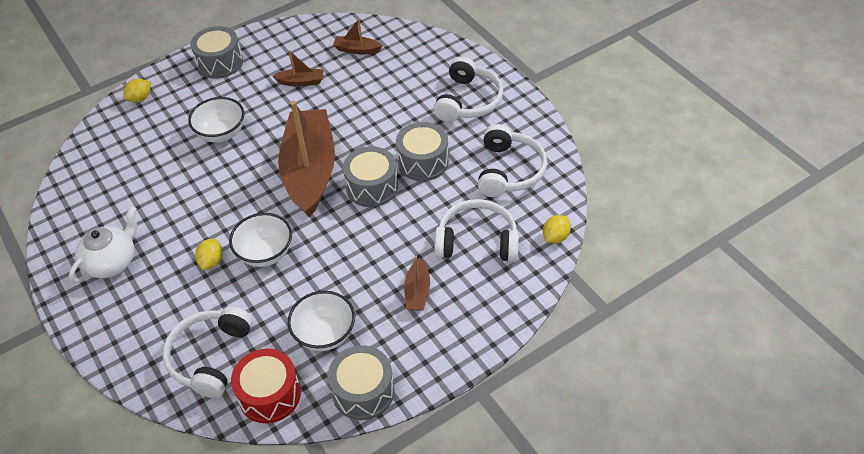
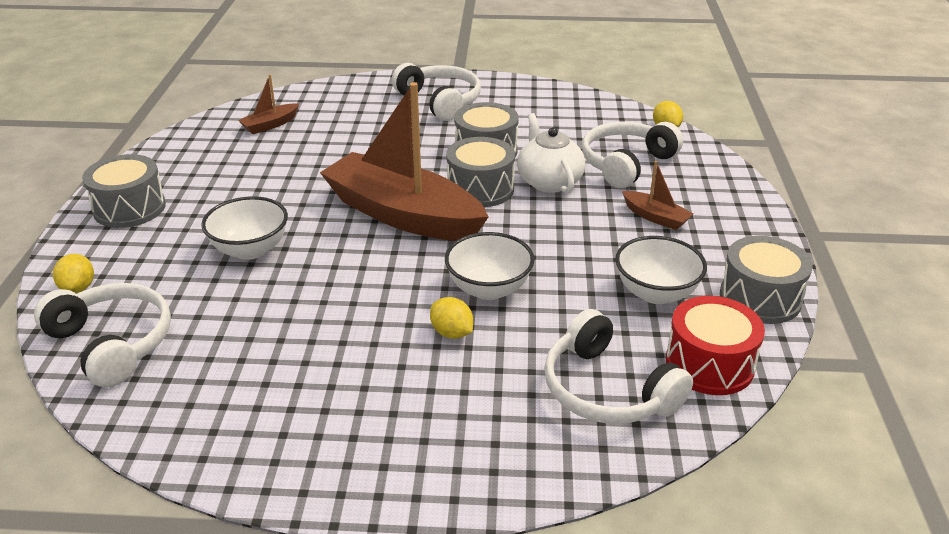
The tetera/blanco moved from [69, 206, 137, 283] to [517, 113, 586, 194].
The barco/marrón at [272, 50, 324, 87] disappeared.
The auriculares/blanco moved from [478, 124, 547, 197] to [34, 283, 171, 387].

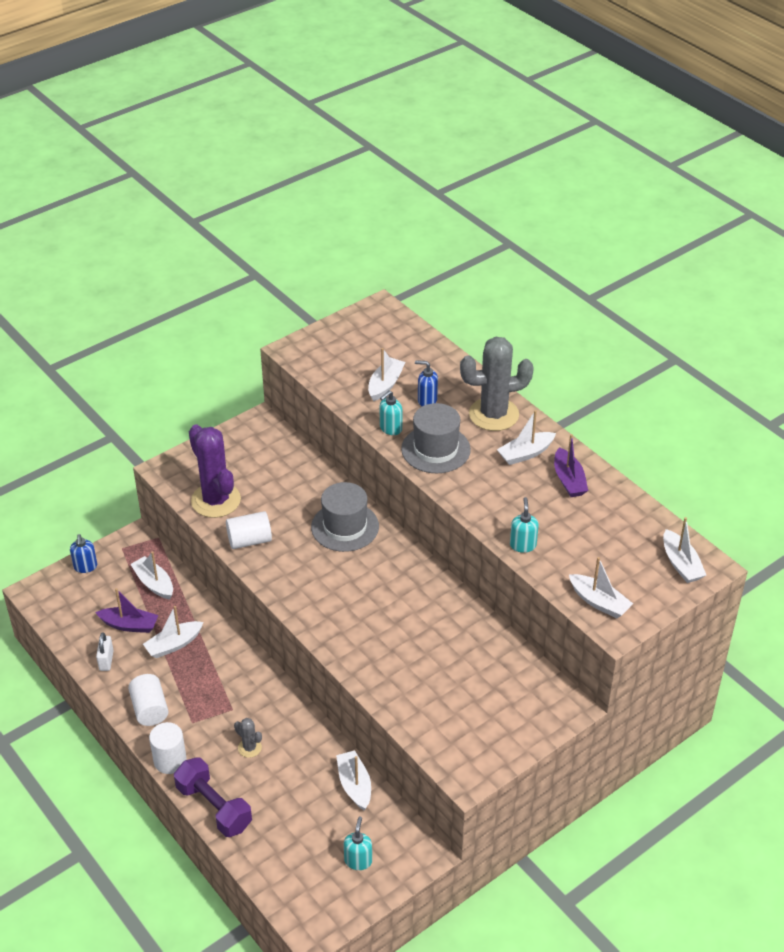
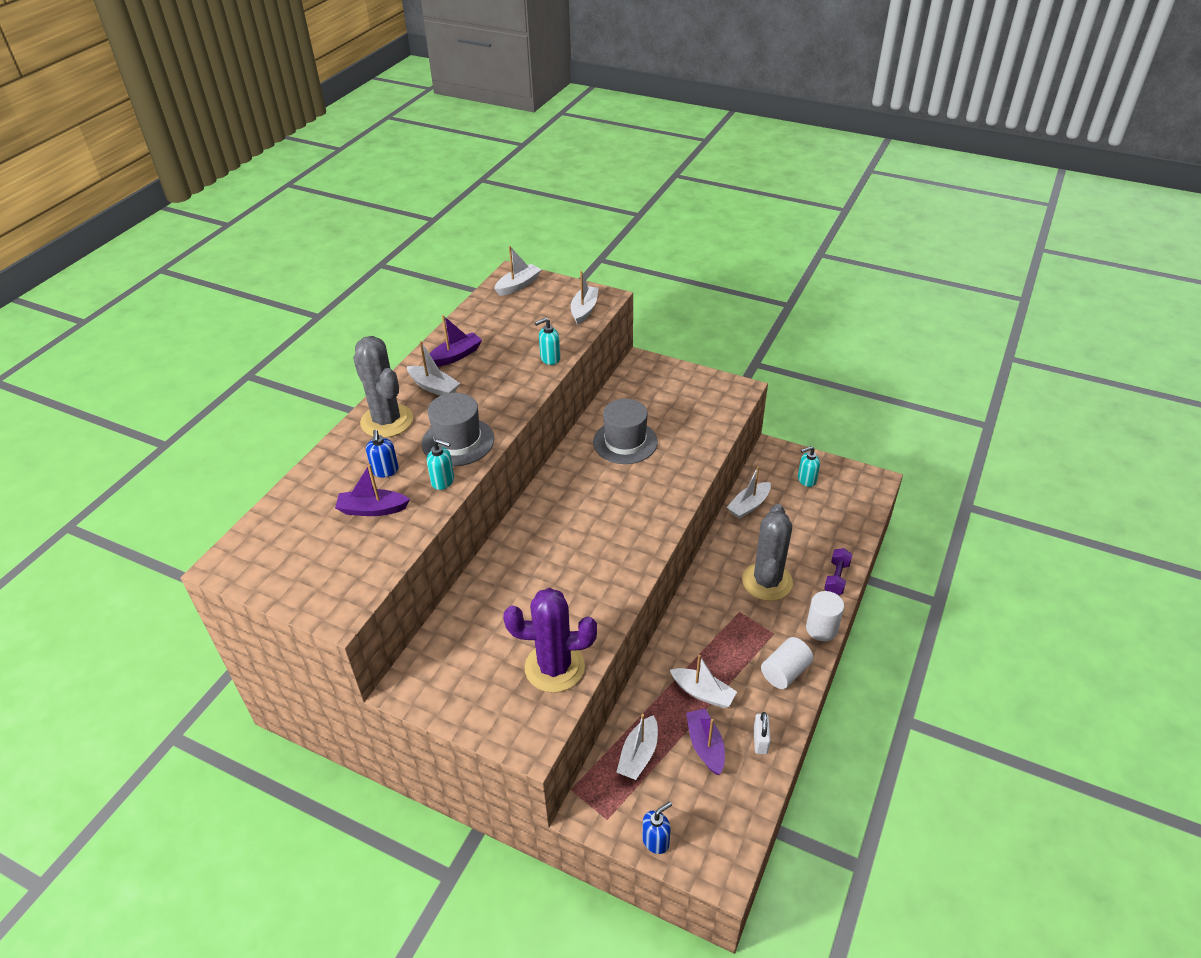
The candado/blanco at [96, 632, 114, 671] turned 60 degrees counterclockwise.
The mancuerna/morado at [174, 757, 252, 837] changed to 0.62 times the size.
The cactus/morado at [189, 425, 241, 518] turned 60 degrees clockwise.
The cilindro/blanco at [226, 511, 272, 549] disappeared.
The cactus/gris at [234, 718, 262, 758] changed to 2.27 times the size.
The sombrero/gris moved from [311, 482, 379, 552] to [593, 399, 658, 464].
The barco/blanco at [368, 348, 405, 401] became the barco/morado at [335, 464, 410, 516].

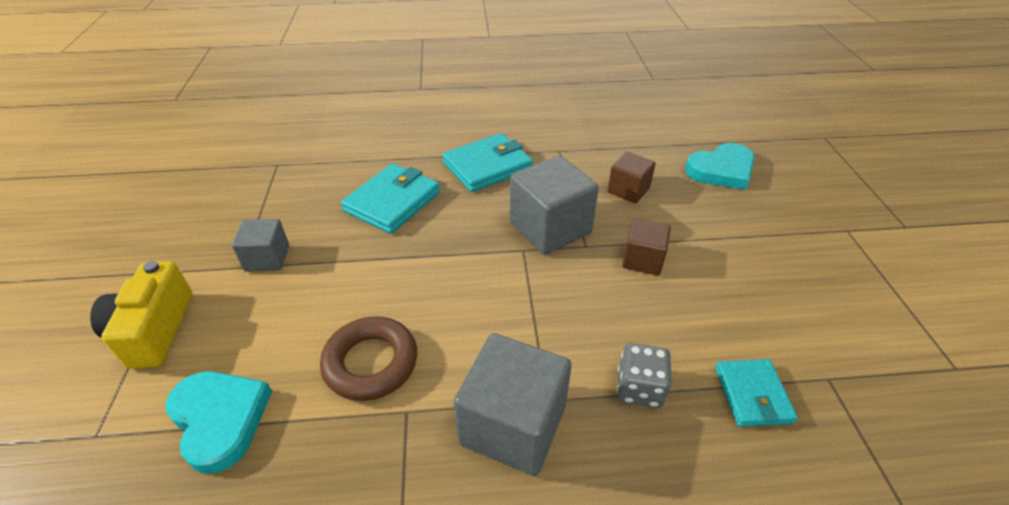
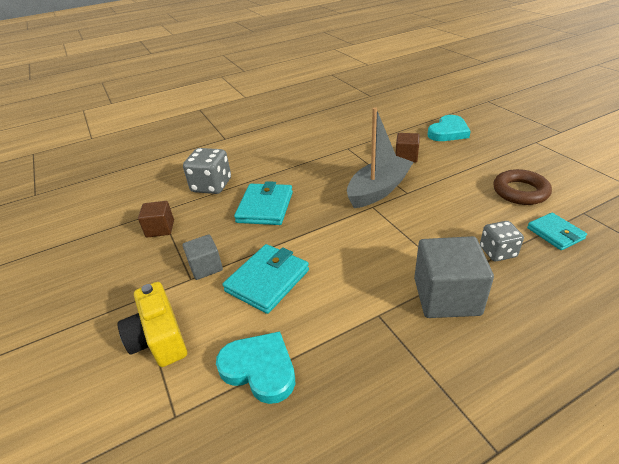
The anillo/marrón moved from [320, 316, 417, 401] to [493, 169, 552, 205].
The cartera/turquesa moved from [442, 133, 533, 192] to [223, 244, 309, 314].
The cubo/gris at [510, 156, 599, 255] was replaced by the barco/gris at [347, 107, 414, 208].
The cubo/marrón moved from [622, 218, 671, 275] to [138, 201, 174, 238].
The dado/gris at [183, 148, 231, 194] appeared.

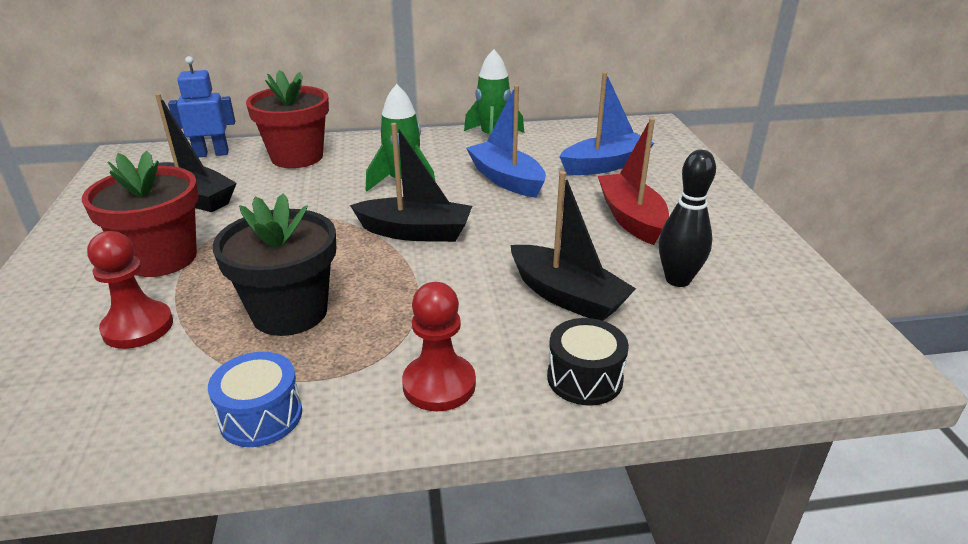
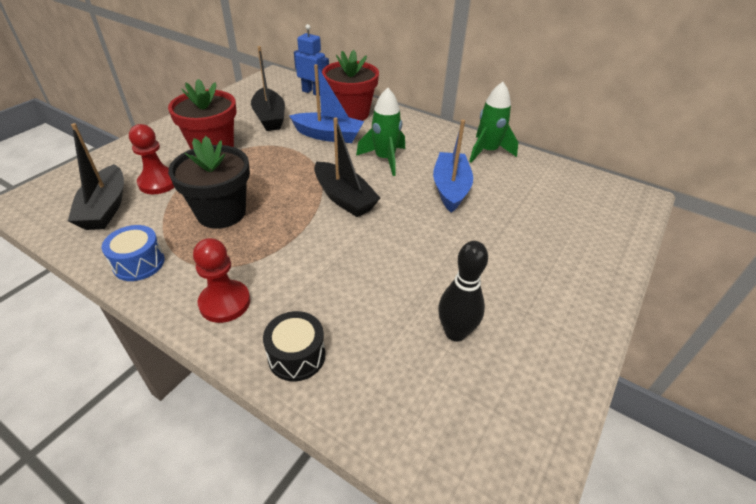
The barco/negro moved from [510, 171, 636, 321] to [68, 123, 124, 230].
The barco/azul moved from [559, 72, 654, 175] to [289, 64, 364, 143].
The barco/rojo at [598, 118, 669, 245] disappeared.

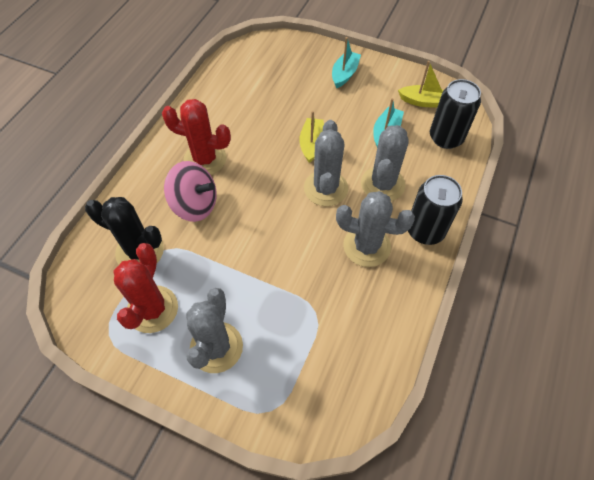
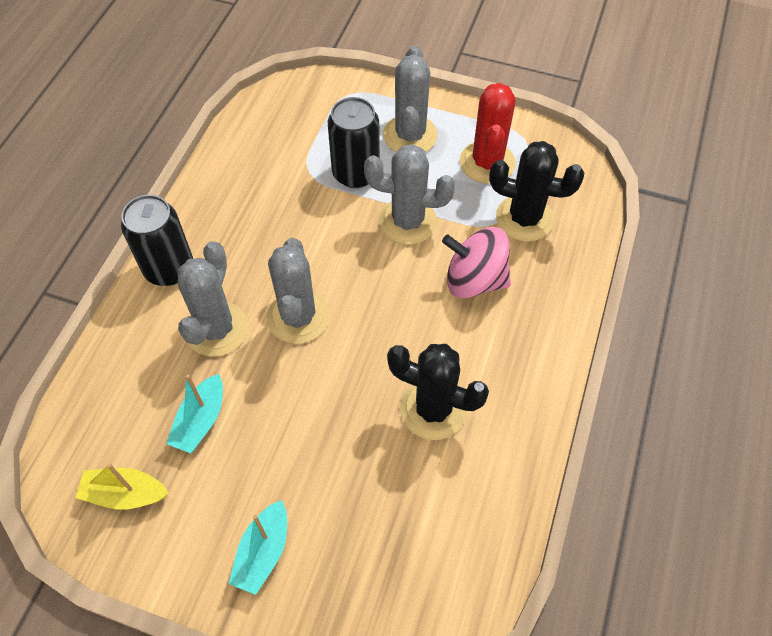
The cactus/rojo at [162, 99, 231, 175] disappeared.
The barco/amarillo at [299, 111, 324, 163] disappeared.
The cactus/gris moved from [336, 191, 415, 267] to [364, 144, 455, 245].
The lata/negro moved from [430, 79, 481, 149] to [328, 97, 380, 188].
The cactus/negro at [387, 344, 489, 440] appeared.

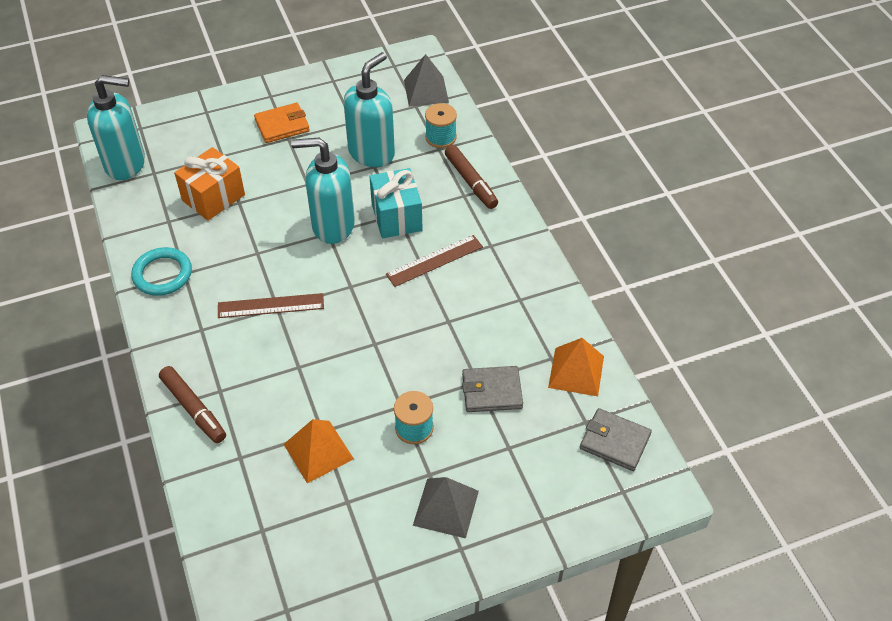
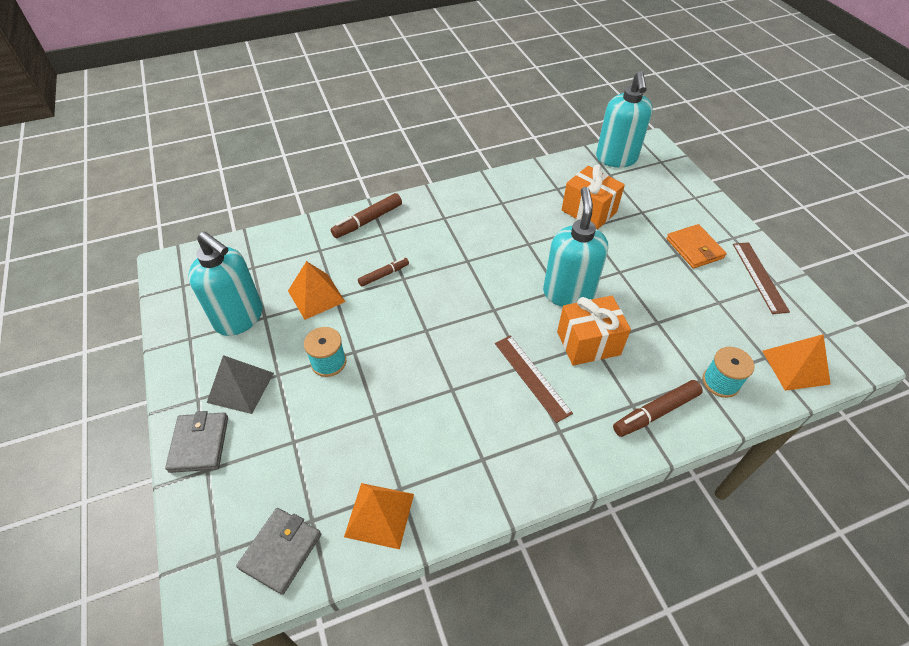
The anillo/turquesa at [131, 247, 192, 296] disappeared.
The regla/marrón moved from [218, 293, 324, 318] to [733, 242, 790, 314].
The dispensador de jabón/turquesa moved from [344, 52, 395, 167] to [188, 232, 263, 336].
The regalo/turquesa at [369, 168, 423, 238] became the regalo/naranja at [557, 296, 631, 366].
The pirámide/gris at [404, 54, 449, 107] became the pirámide/naranja at [762, 334, 831, 391].
The cartera/gris moved from [462, 366, 523, 412] to [165, 411, 228, 473].
The rotulador/marrón at [358, 258, 409, 287] appeared.

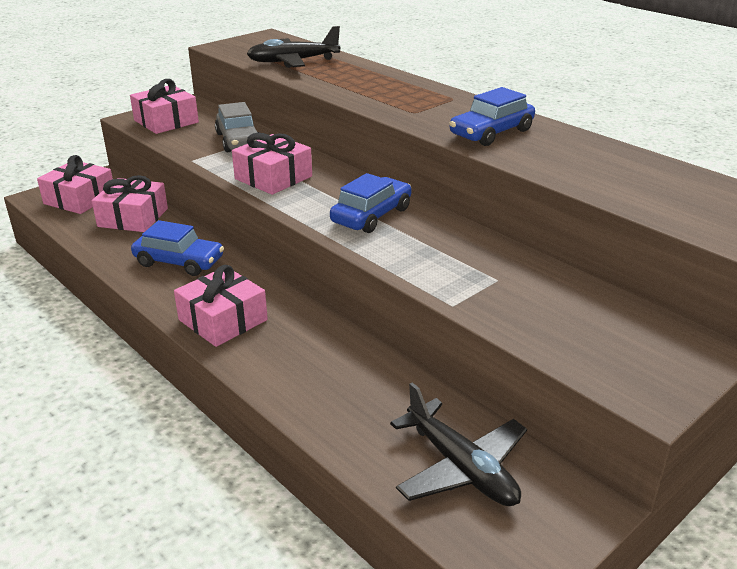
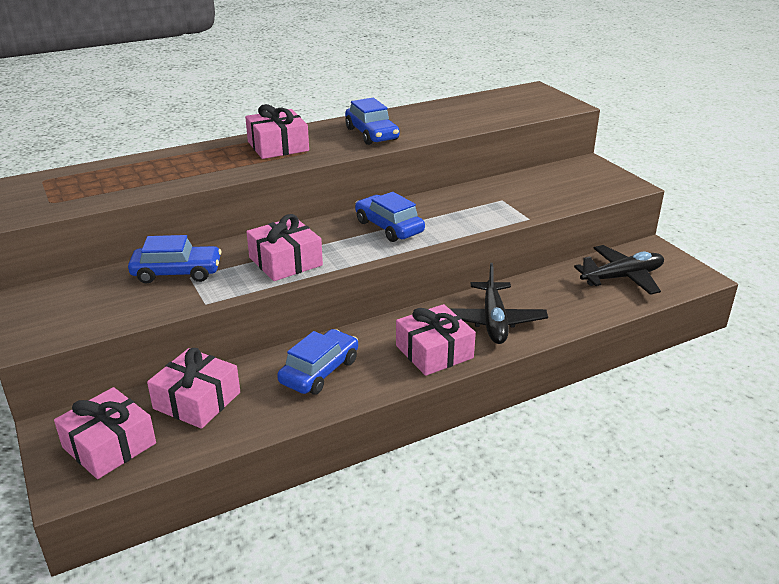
The regalo/rosa moved from [130, 79, 199, 134] to [245, 104, 309, 159].
The coche/gris at [215, 102, 259, 152] became the coche/azul at [128, 235, 221, 283].
The avión/negro moved from [247, 26, 341, 68] to [449, 263, 548, 344].

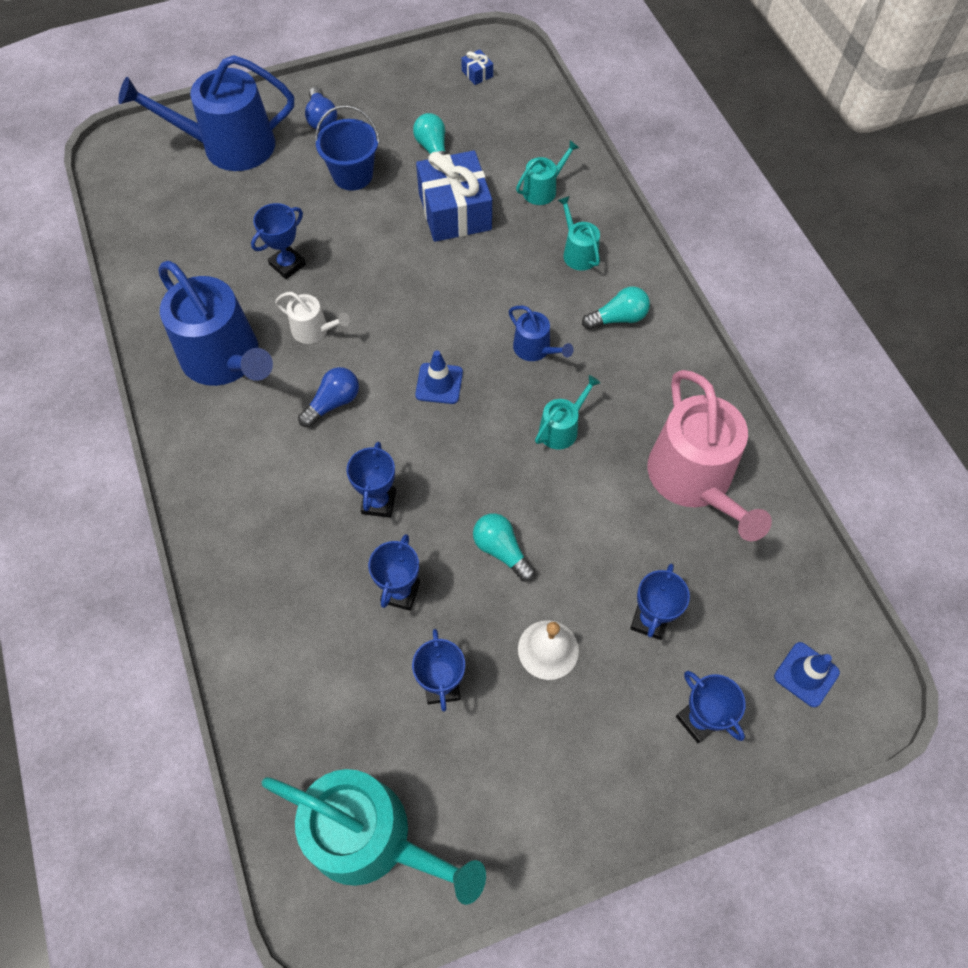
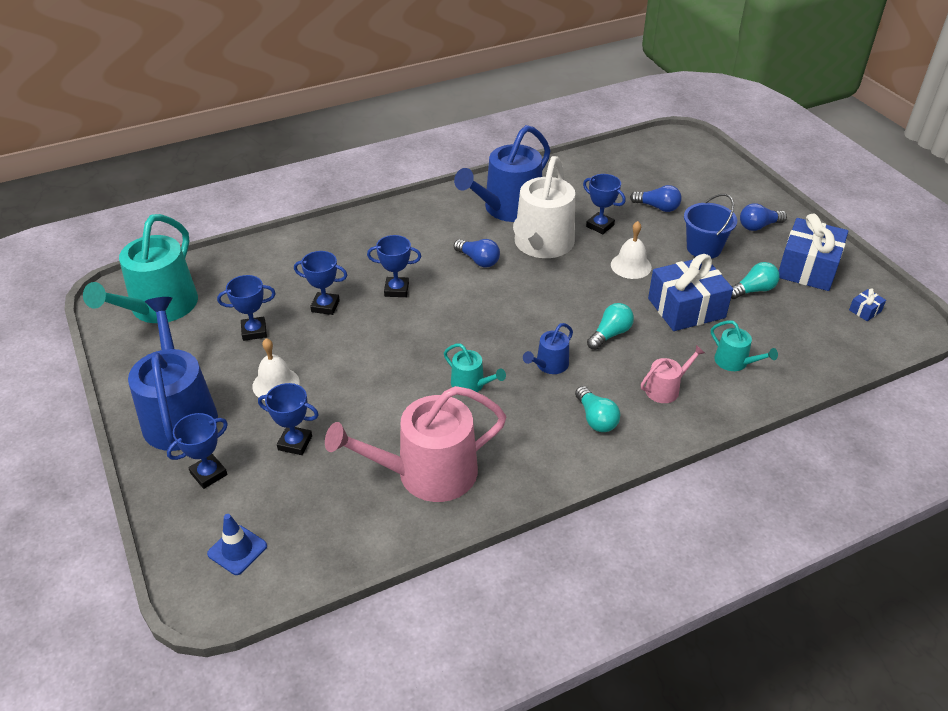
The regadera/azul moved from [118, 55, 294, 171] to [128, 297, 218, 451].
The regadera/blanco at [275, 292, 350, 344] changed to 2.14 times the size.
The cono de tráfico/azul at [415, 350, 463, 404] disappeared.
The bombilla/turquesa moved from [473, 513, 535, 582] to [587, 303, 634, 350].
The regadera/turquesa at [558, 196, 600, 271] became the regadera/rosa at [641, 345, 705, 403].
The campana/blanco at [611, 221, 652, 279] appeared.
The bombilla/azul at [630, 185, 682, 212] appeared.
The regalo/azul at [779, 213, 848, 291] appeared.

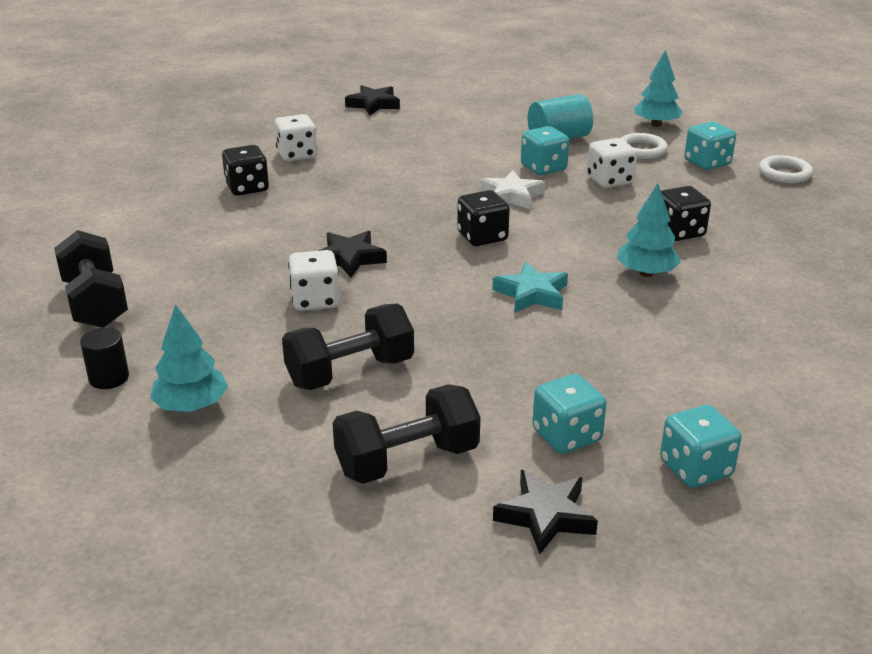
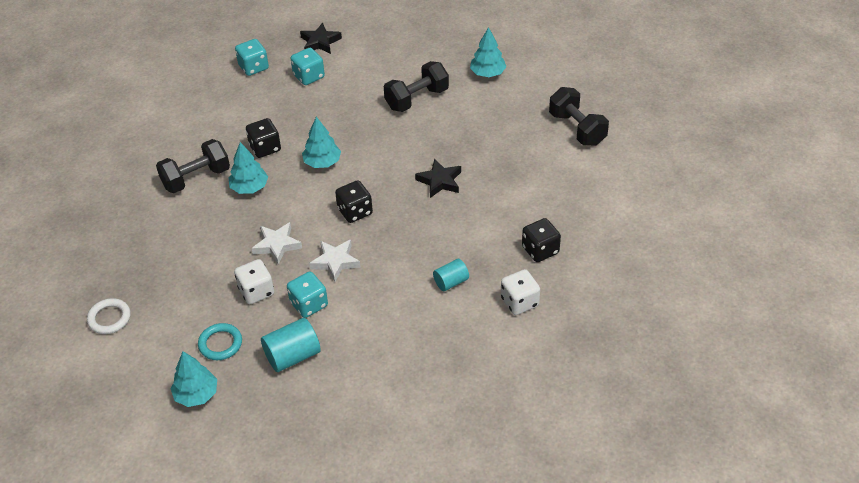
The cilindro/negro at [80, 327, 129, 389] disappeared.
The dado/blanco at [288, 250, 340, 311] disappeared.
The mancuerna/negro moved from [333, 384, 480, 484] to [156, 139, 230, 193].
The estrella/negro at [345, 85, 400, 116] disappeared.
The estrella/turquesa at [492, 262, 568, 313] was replaced by the árbol/turquesa at [302, 117, 341, 168].
The anillo/blanco at [620, 133, 668, 159] became the anillo/turquesa at [198, 323, 242, 360].
The dado/negro moved from [661, 186, 711, 241] to [246, 118, 281, 158].
The dado/turquesa at [684, 121, 736, 170] disappeared.
The estrella/blanco at [252, 222, 302, 265] appeared.
The cilindro/turquesa at [433, 259, 469, 291] appeared.

